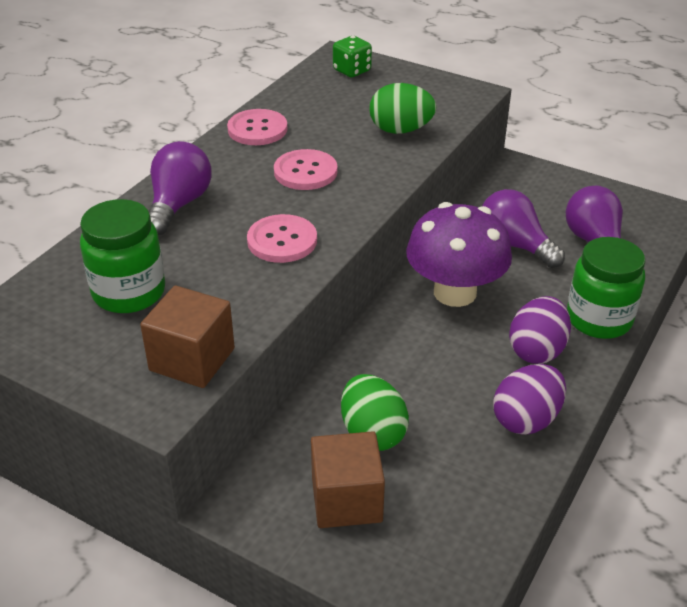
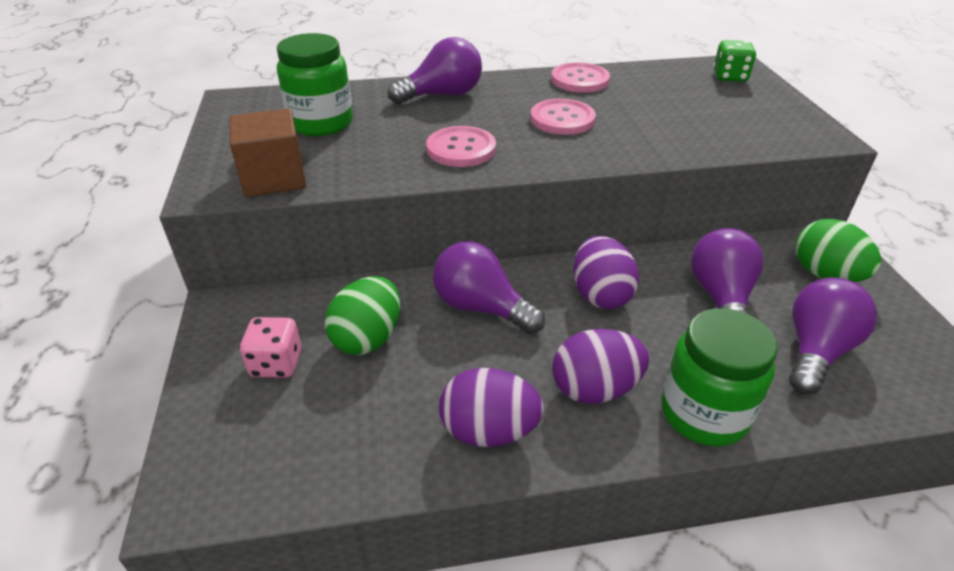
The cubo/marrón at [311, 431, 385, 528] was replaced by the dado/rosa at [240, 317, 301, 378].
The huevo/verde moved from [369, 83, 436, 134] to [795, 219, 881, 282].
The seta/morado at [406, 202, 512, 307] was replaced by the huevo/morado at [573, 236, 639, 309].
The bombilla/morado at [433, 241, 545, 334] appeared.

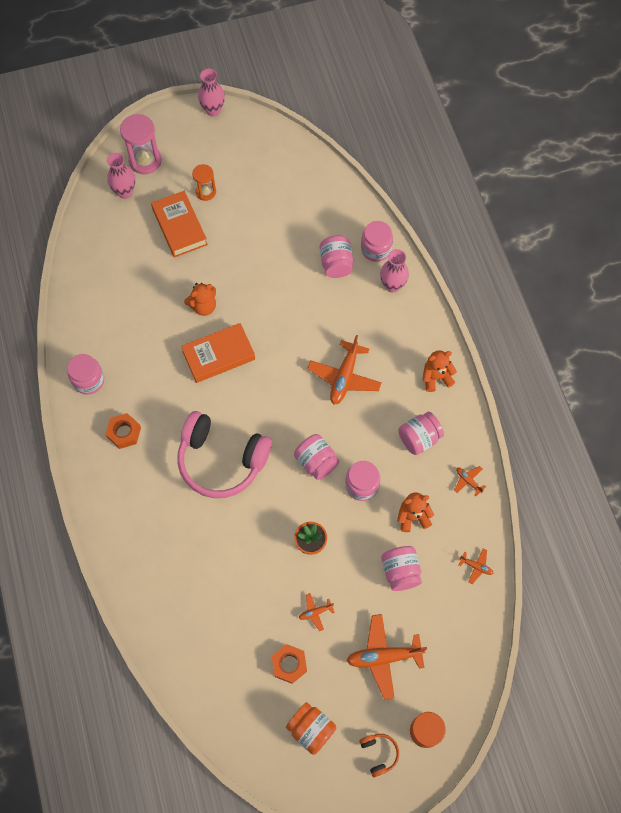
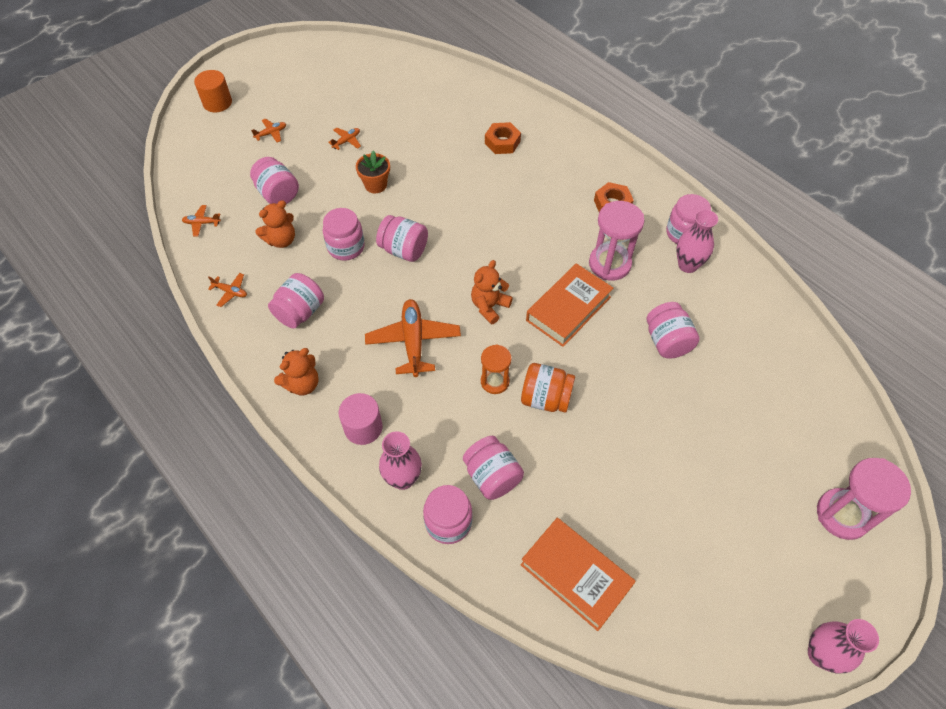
The florero/rosa moved from [107, 153, 135, 199] to [677, 209, 718, 273].
The libro/naranja moved from [151, 191, 208, 258] to [521, 518, 636, 631].
The auriculares/rosa at [177, 411, 272, 498] disappeared.
The osito/naranja moved from [184, 283, 216, 316] to [471, 260, 513, 325].
The reloj de arena/naranja moved from [192, 164, 216, 201] to [481, 345, 511, 394].
The tuerca/naranja moved from [272, 644, 307, 684] to [485, 122, 521, 154].
The tarro/naranja moved from [286, 702, 336, 755] to [521, 363, 575, 413].
The avión/naranja at [346, 614, 427, 700] changed to 0.48 times the size.
The auriculares/naranja at [359, 734, 399, 778] disappeared.
The cilindro/rosa at [339, 393, 383, 445] appeared.
The reloj de arena/rosa at [589, 201, 645, 281] appeared.
The tarro/rosa at [646, 302, 700, 359] appeared.

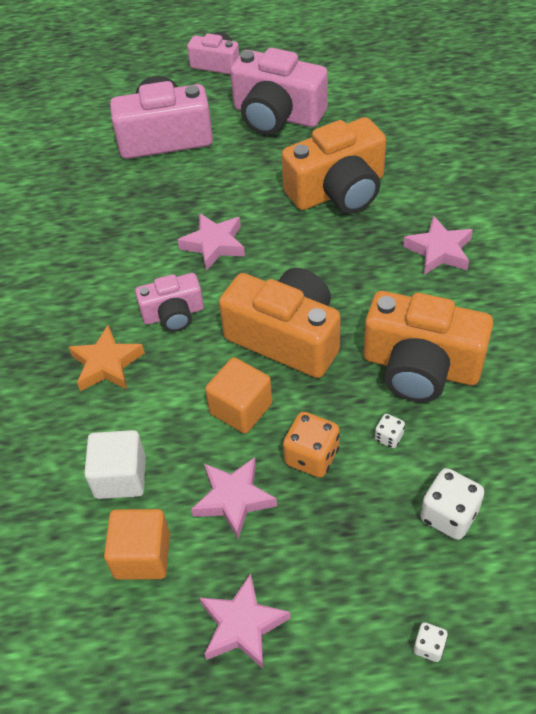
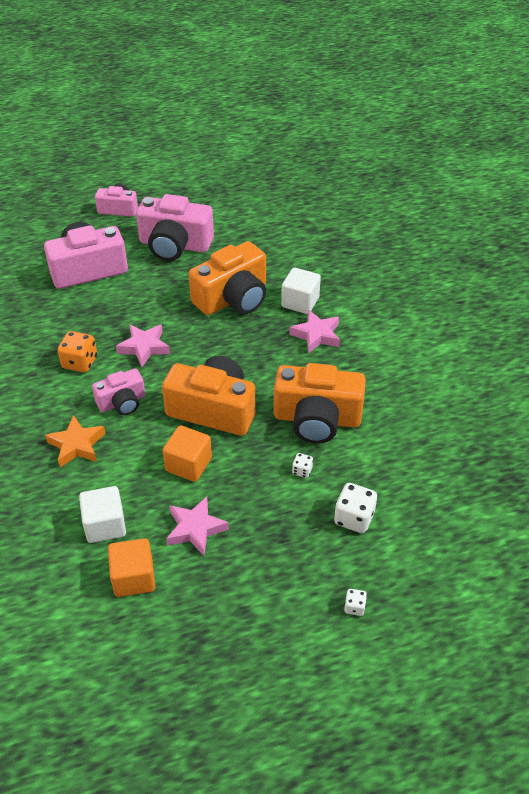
The estrella/rosa at [200, 573, 290, 669] disappeared.
The dado/naranja moved from [283, 412, 340, 478] to [57, 331, 97, 372].
The cubo/blanco at [281, 267, 321, 314] appeared.

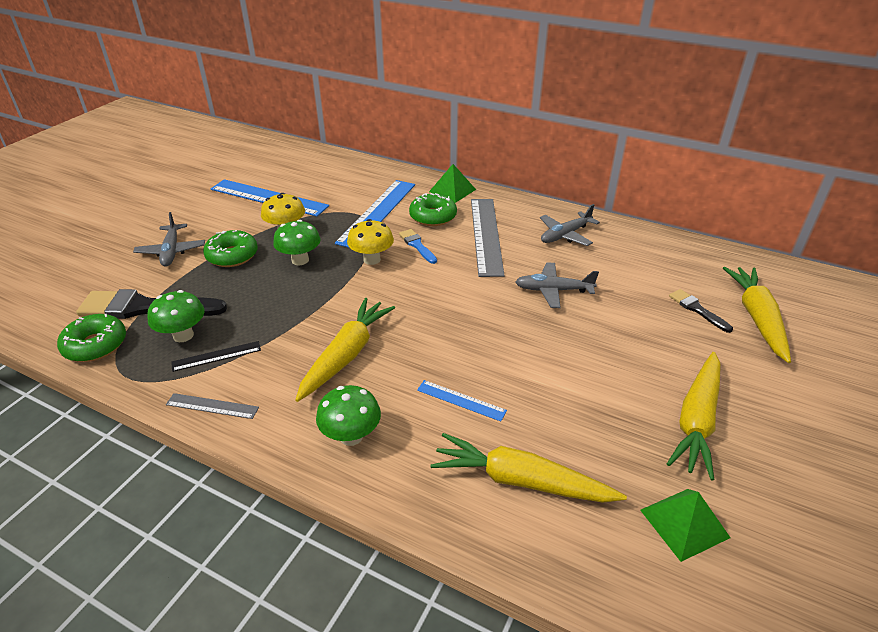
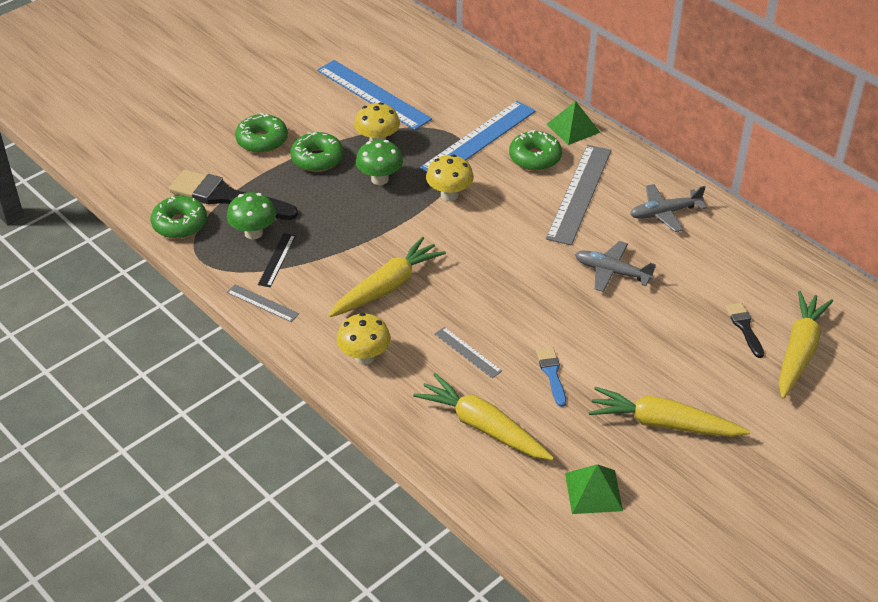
The avión/gris at [133, 212, 205, 267] was replaced by the rosquilla/verde at [235, 113, 288, 153].
The regla/negro at [171, 341, 261, 372] turned 75 degrees counterclockwise.
The seta/verde at [316, 385, 381, 446] became the seta/amarillo at [336, 313, 391, 365].
The pincel/azul moved from [399, 229, 437, 264] to [536, 347, 566, 407].
The regla/azul at [417, 380, 507, 421] became the regla/gris at [435, 327, 502, 379].
The zanahoria/amarillo at [667, 352, 721, 480] turned 60 degrees clockwise.

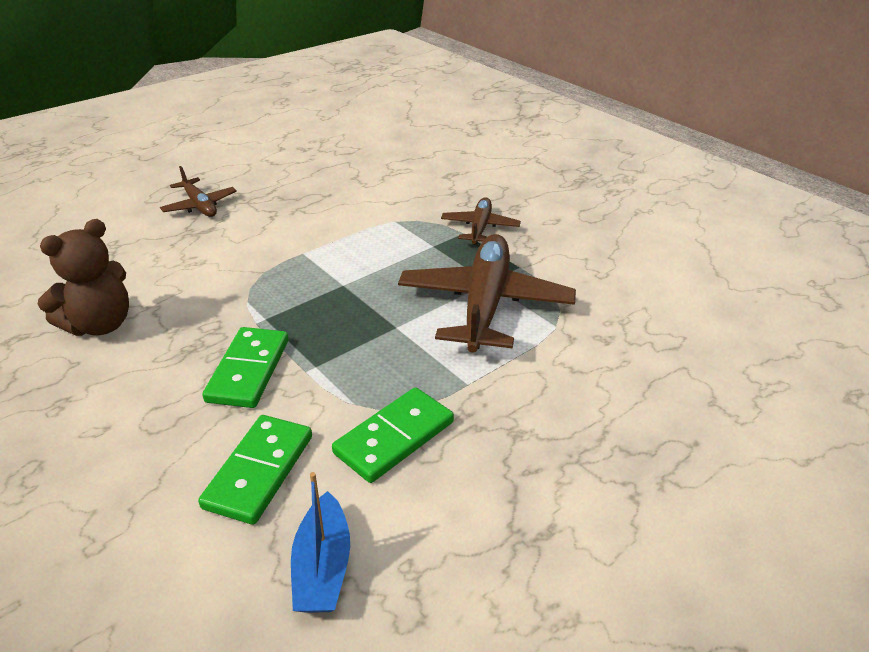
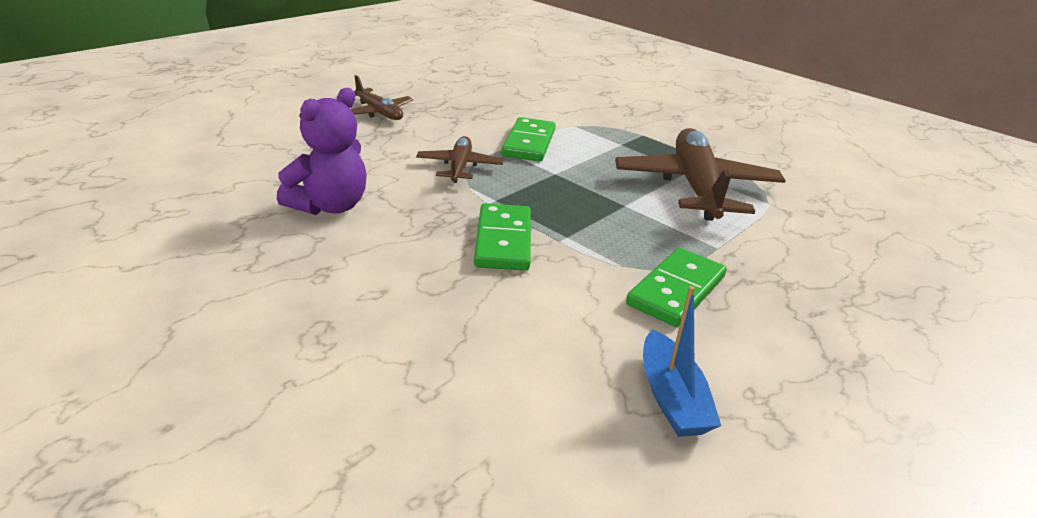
The osito/marrón at [38, 219, 129, 336] became the osito/morado at [277, 88, 367, 215].
The ficha de dominó/verde moved from [198, 415, 312, 525] to [501, 117, 556, 162].
The avión/marrón moved from [441, 197, 521, 245] to [416, 136, 504, 183].

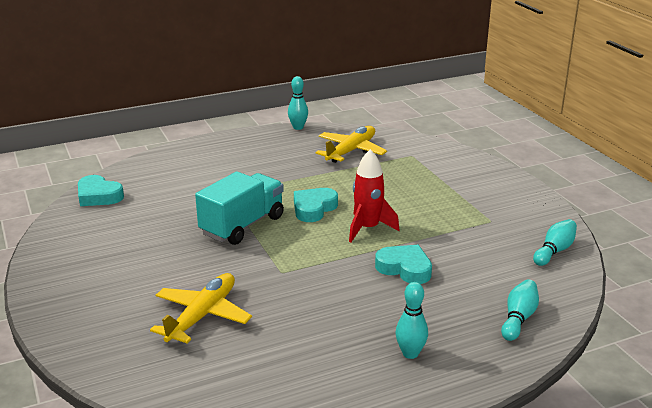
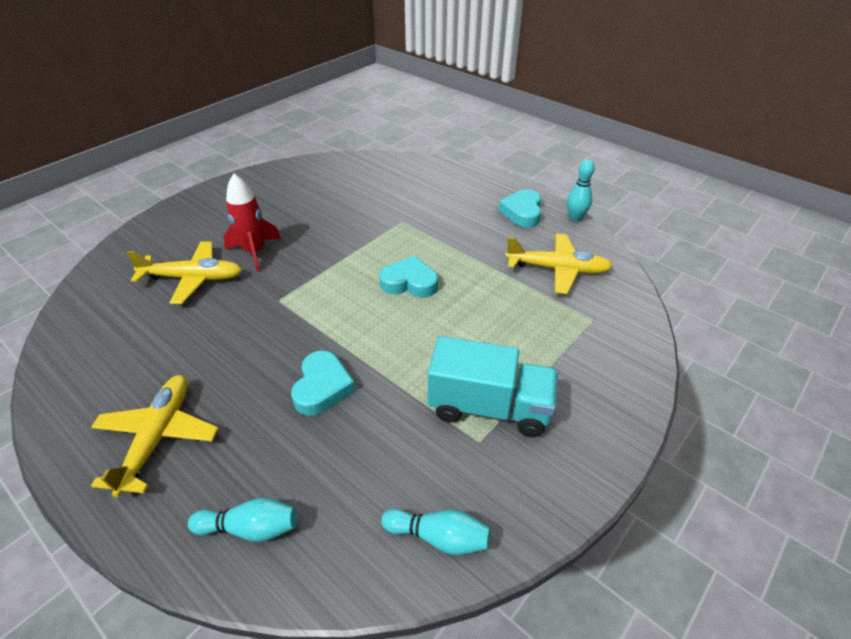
The corazón/turquesa moved from [78, 175, 124, 206] to [498, 189, 541, 227].
The camión/turquesa moved from [195, 172, 284, 245] to [428, 336, 558, 437].
The cohete/rojo moved from [349, 149, 399, 242] to [223, 174, 281, 272].
The bolo/turquesa at [396, 282, 428, 359] was replaced by the avión/amarillo at [91, 375, 219, 497].

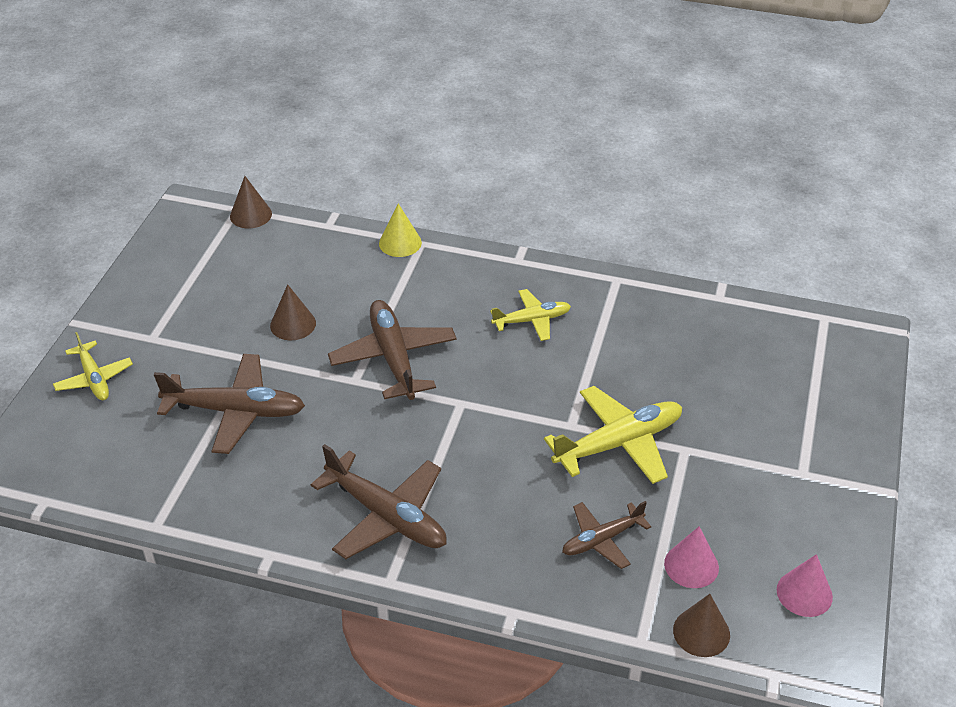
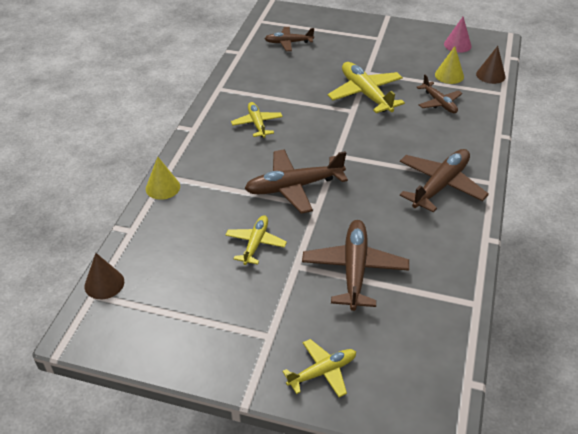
The cono/marrón at [270, 284, 316, 340] was replaced by the avión/amarillo at [226, 215, 287, 265].
The cono/rosa at [664, 526, 719, 588] became the cono/amarillo at [435, 46, 464, 84].
The avión/marrón at [265, 27, 314, 51] appeared.

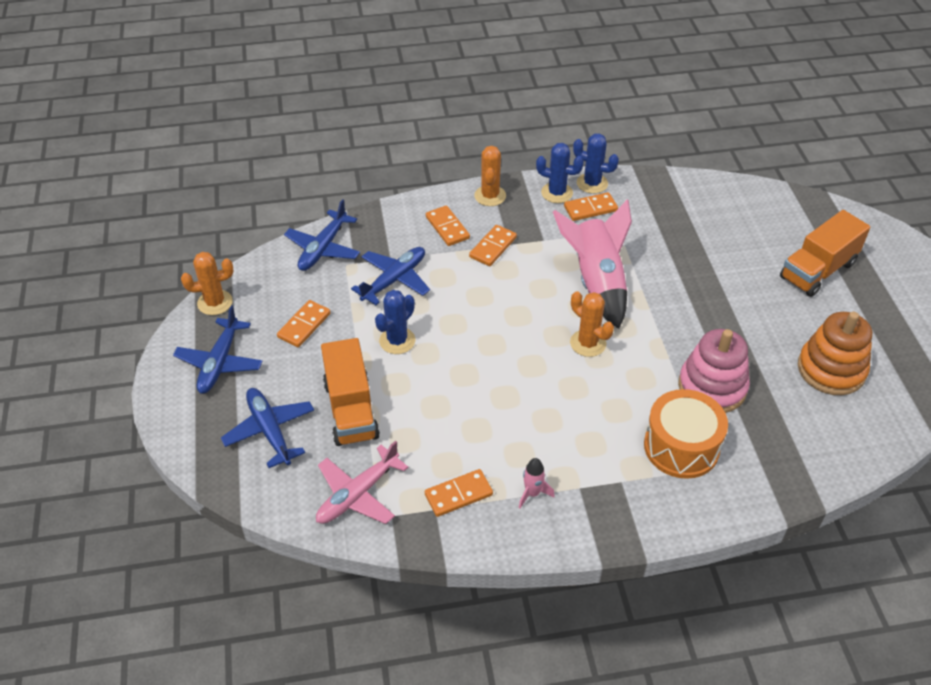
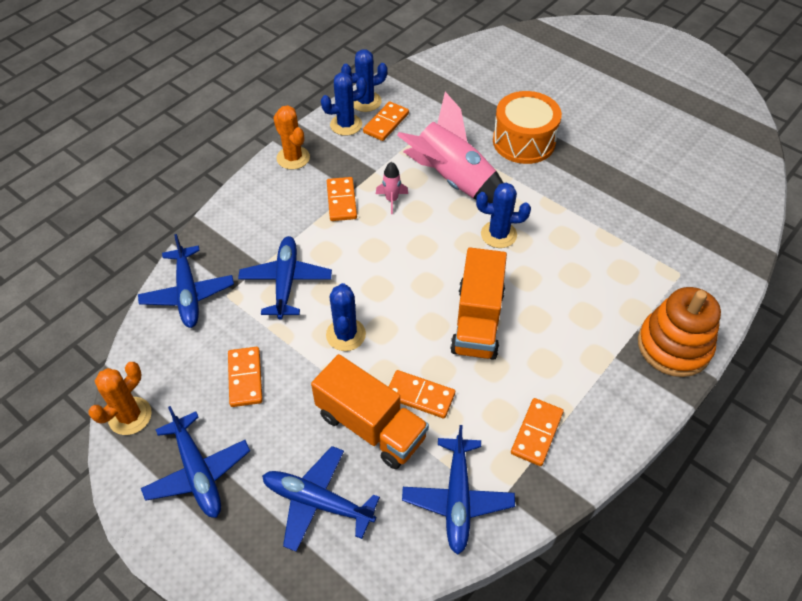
The avión/rosa at [316, 441, 408, 524] became the avión/azul at [402, 425, 515, 555].
The ficha de dominó/naranja moved from [426, 205, 470, 246] to [389, 370, 455, 418].
The cohete/rosa moved from [519, 458, 555, 508] to [376, 162, 408, 214].
The cactus/naranja at [570, 291, 614, 357] became the cactus/azul at [476, 182, 531, 248].
The tambor/naranja moved from [644, 389, 728, 479] to [493, 91, 562, 164].
The juguete apilable/rosa at [678, 329, 750, 413] disappeared.
The camión/naranja moved from [780, 210, 870, 297] to [450, 247, 507, 360].
The juguete apilable/naranja moved from [798, 312, 872, 395] to [638, 287, 721, 377].

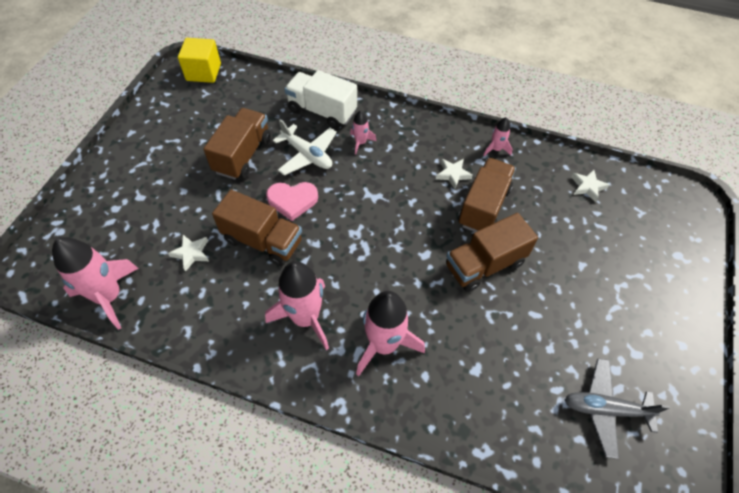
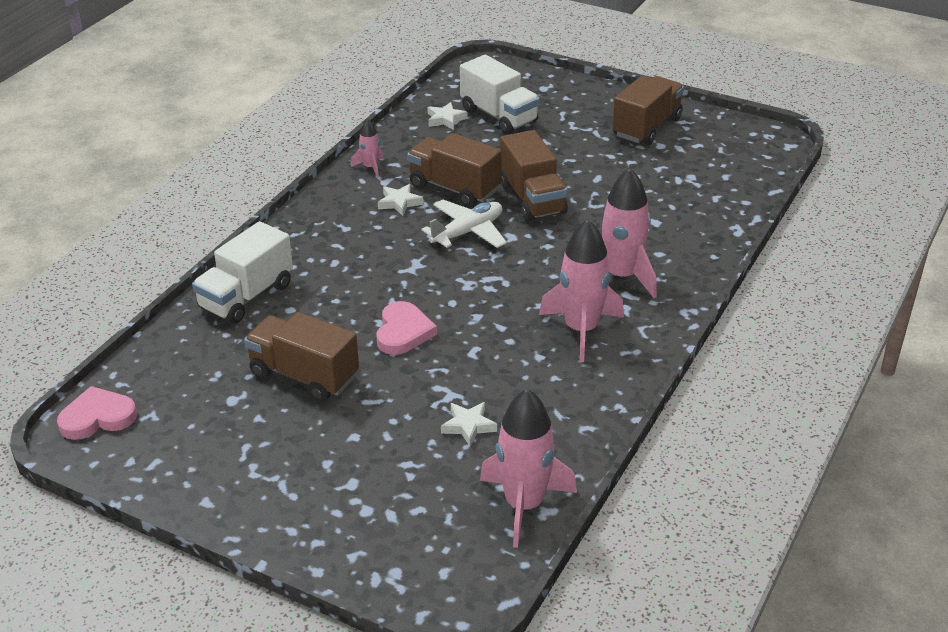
The cubo/amarillo at [178, 38, 221, 83] was replaced by the corazón/rosa at [57, 386, 137, 440].
The camión/marrón moved from [212, 190, 302, 266] to [612, 75, 684, 145].
The avión/blanco moved from [273, 119, 337, 176] to [421, 200, 507, 248].
The cohete/rosa at [350, 110, 376, 155] disappeared.
The avión/gris at [565, 358, 670, 459] disappeared.
The camión/blanco at [460, 55, 540, 134] appeared.

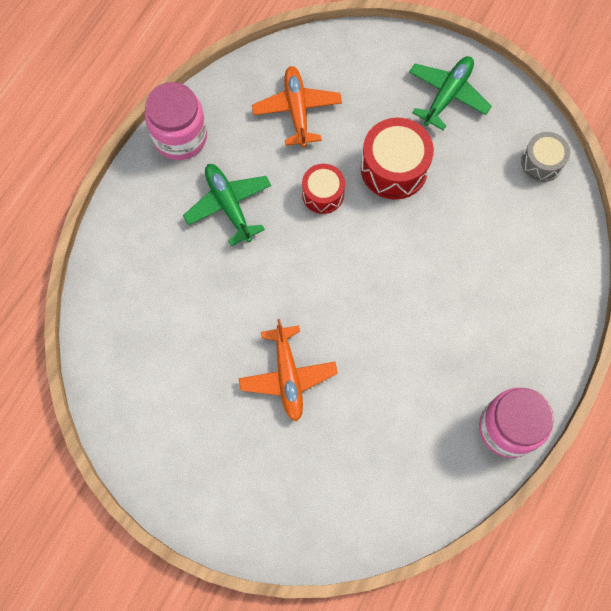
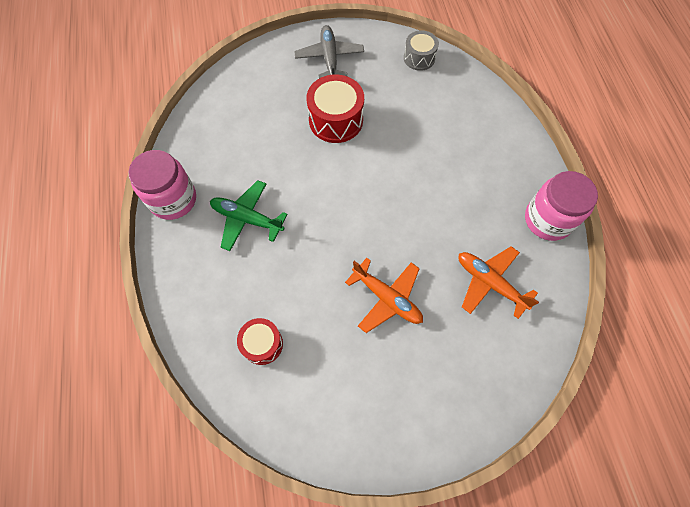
The avión/naranja moved from [252, 66, 342, 148] to [459, 246, 539, 319].
The tambor/rojo moved from [302, 164, 345, 214] to [237, 318, 283, 365].
The avión/verde at [409, 56, 492, 130] became the avión/gris at [294, 25, 364, 78].

